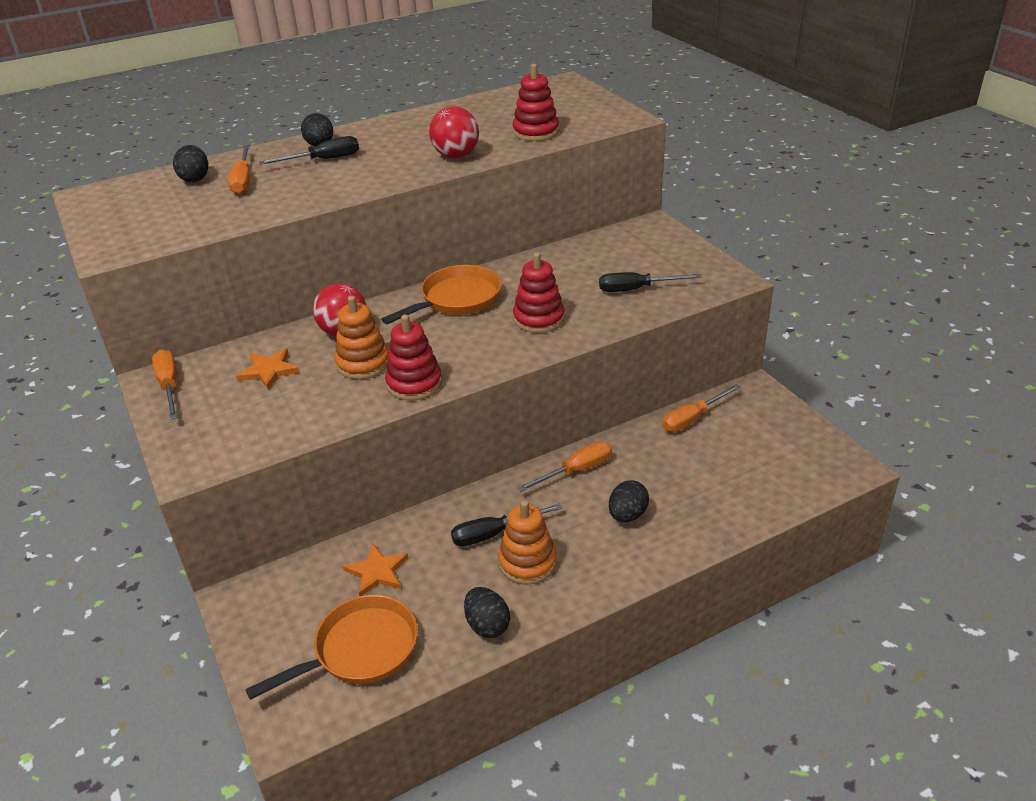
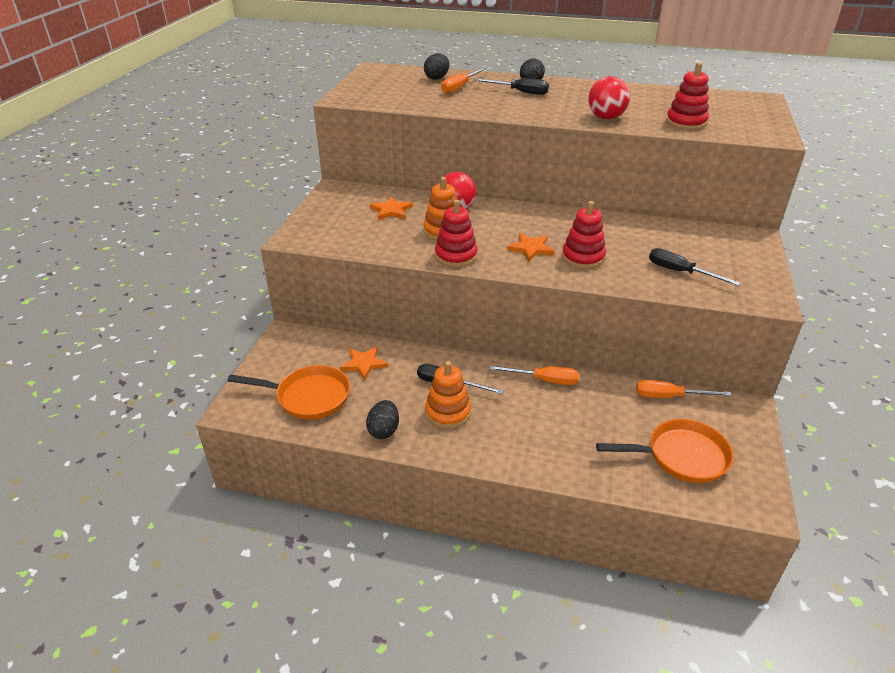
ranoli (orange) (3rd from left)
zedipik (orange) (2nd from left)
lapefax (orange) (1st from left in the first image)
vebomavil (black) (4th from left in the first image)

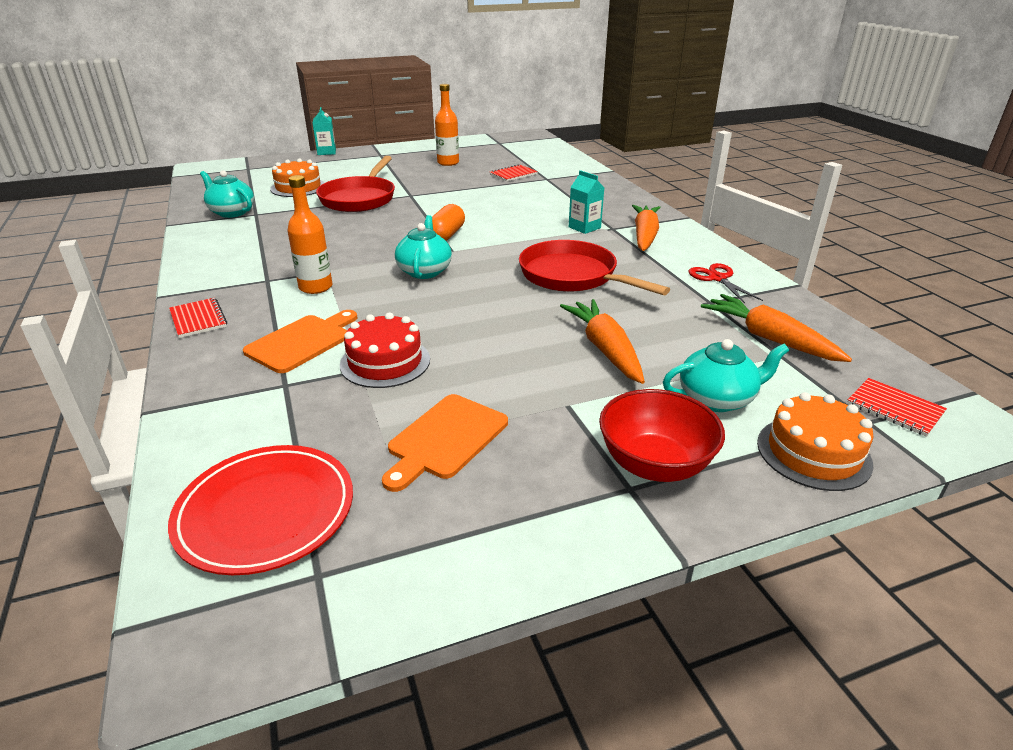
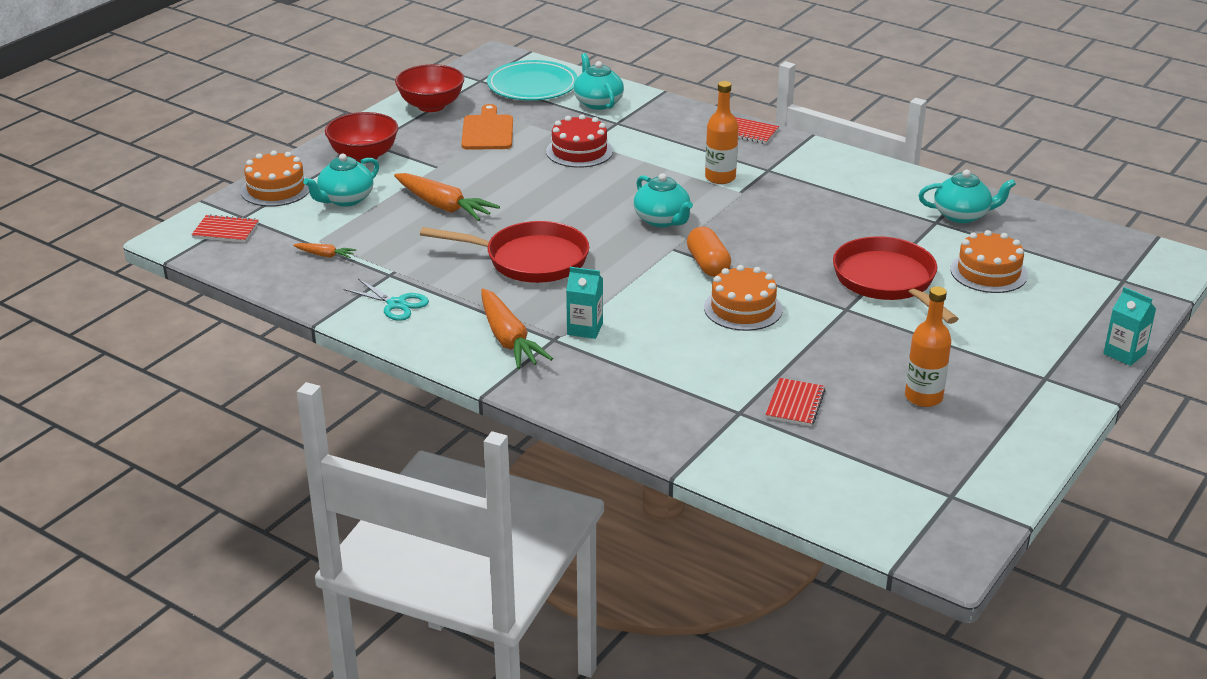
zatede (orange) (1st from left)
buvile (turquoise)
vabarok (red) (2nd from left)
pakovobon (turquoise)
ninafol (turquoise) (2nd from left)
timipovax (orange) (2nd from left)
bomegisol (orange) (1st from left in the first image)

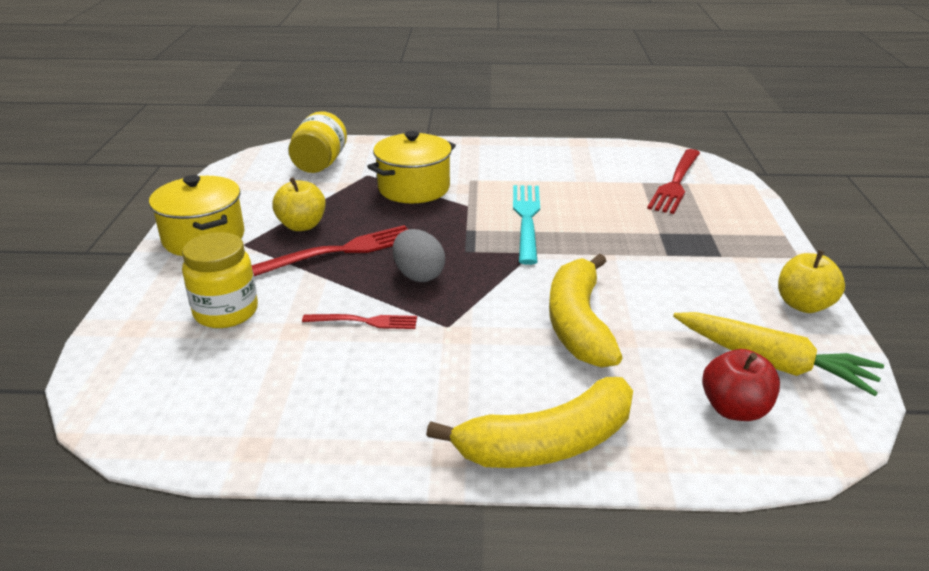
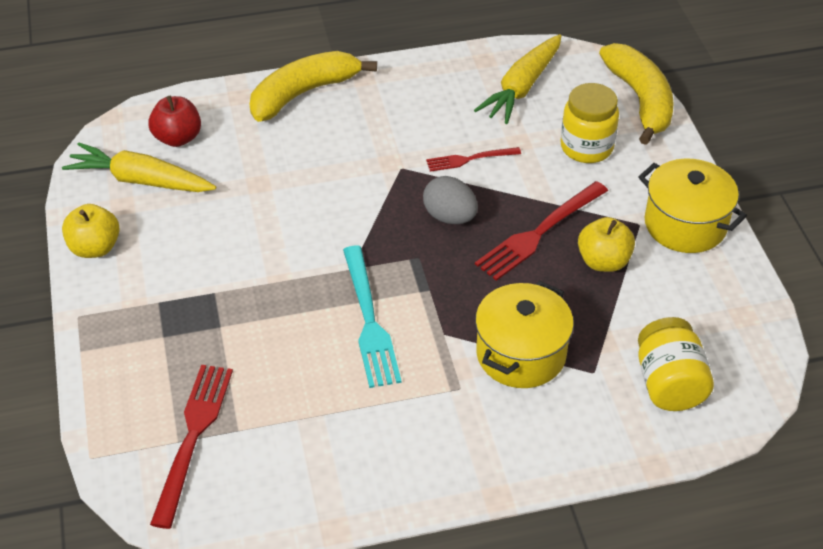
zatede (yellow) (2nd from left)
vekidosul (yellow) (2nd from left)

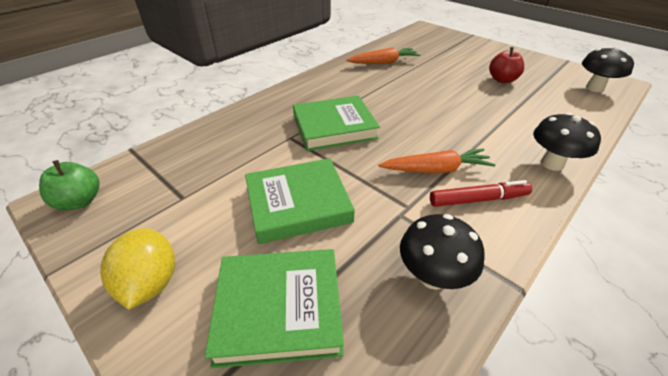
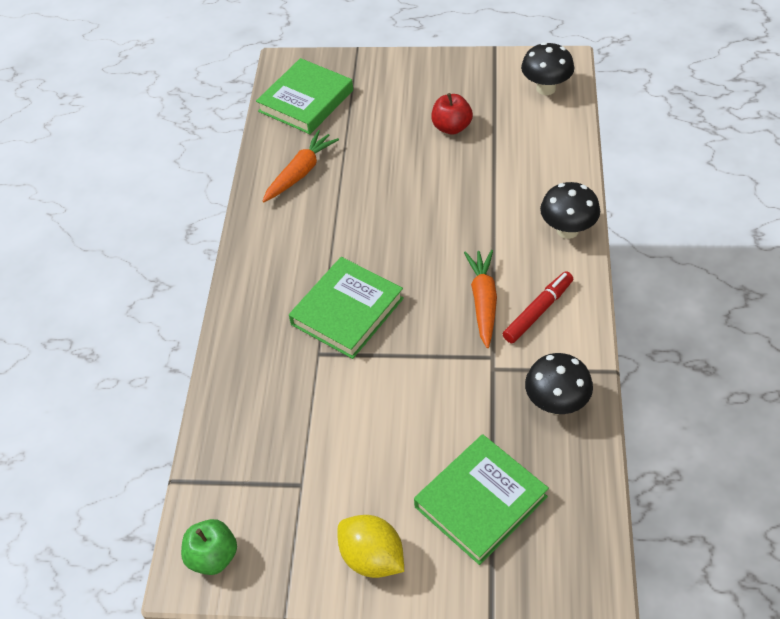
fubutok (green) (1st from left)
zatede (orange) (2nd from left)

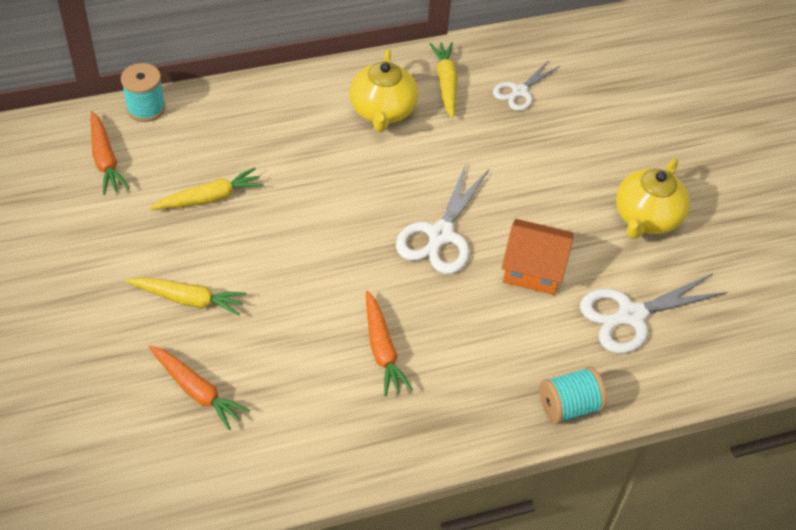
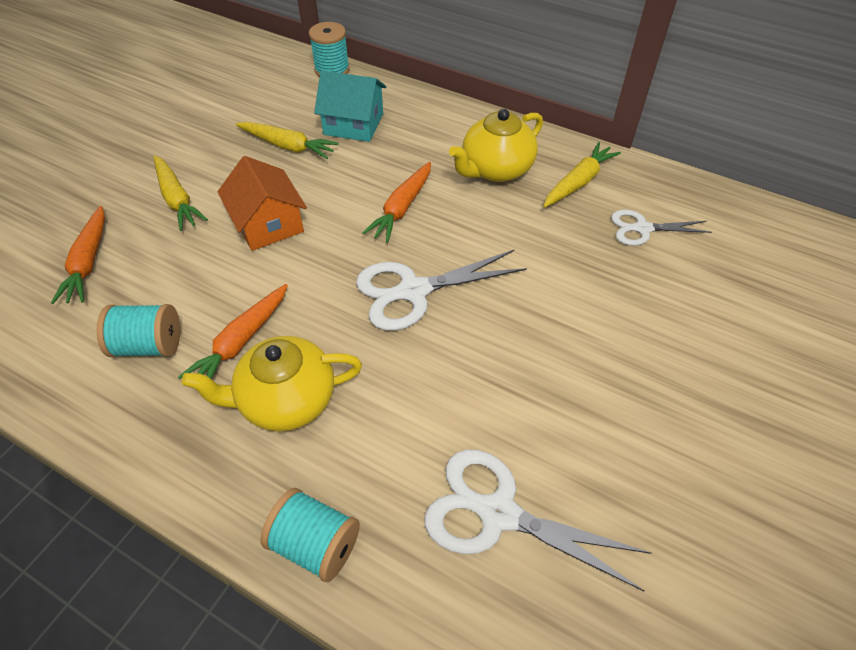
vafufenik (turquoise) (1st from left)
ninafol (yellow) (1st from left)
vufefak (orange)
vufefak (turquoise)
zatede (orange) (3rd from left)

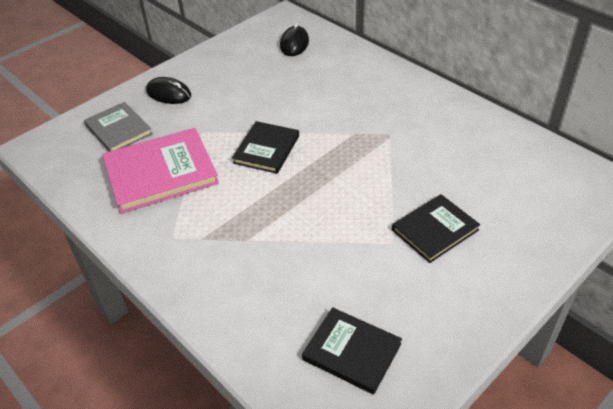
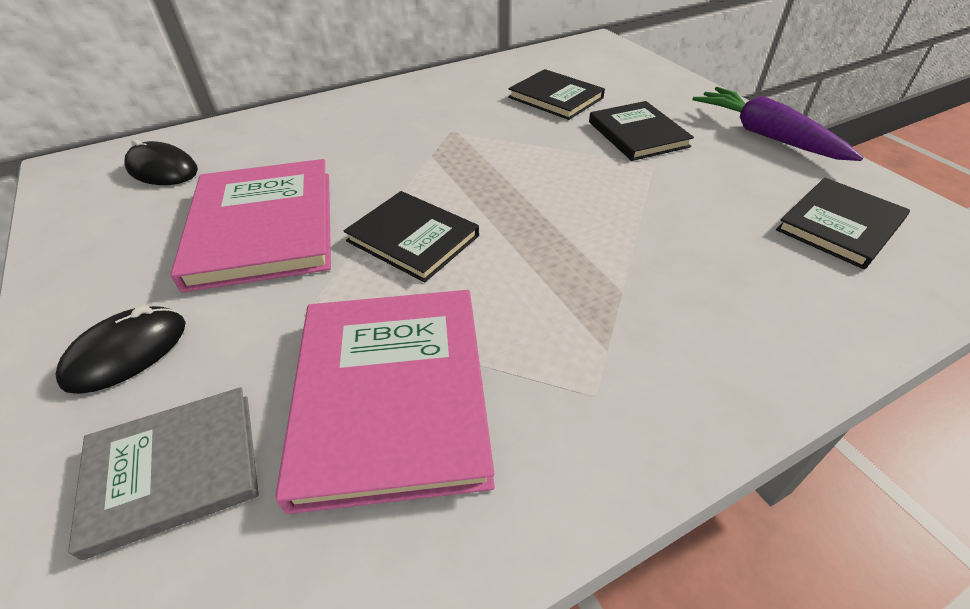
fubutok (pink) (1st from left)
fubutok (black) (2nd from left)
zatede (purple)

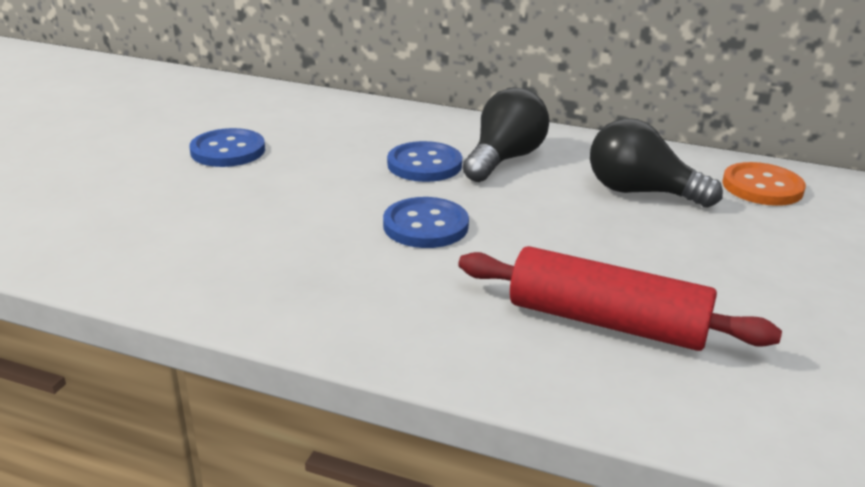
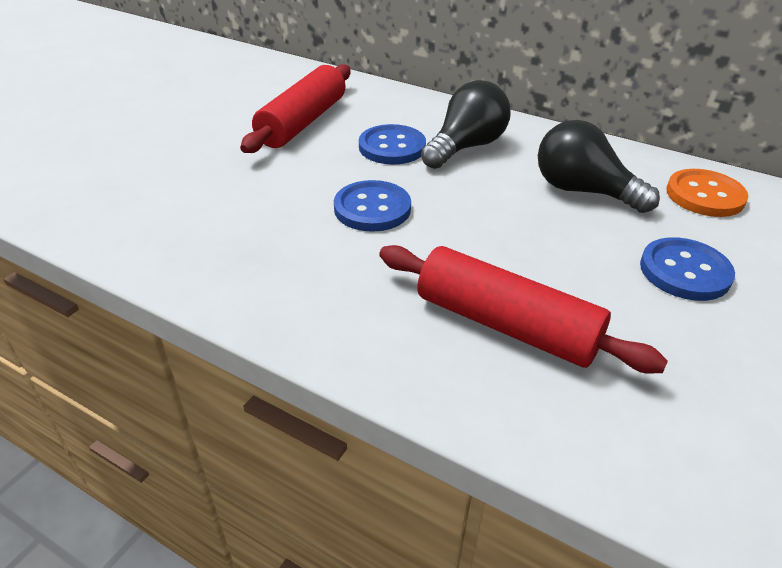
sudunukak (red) (1st from left)
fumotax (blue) (3rd from left)

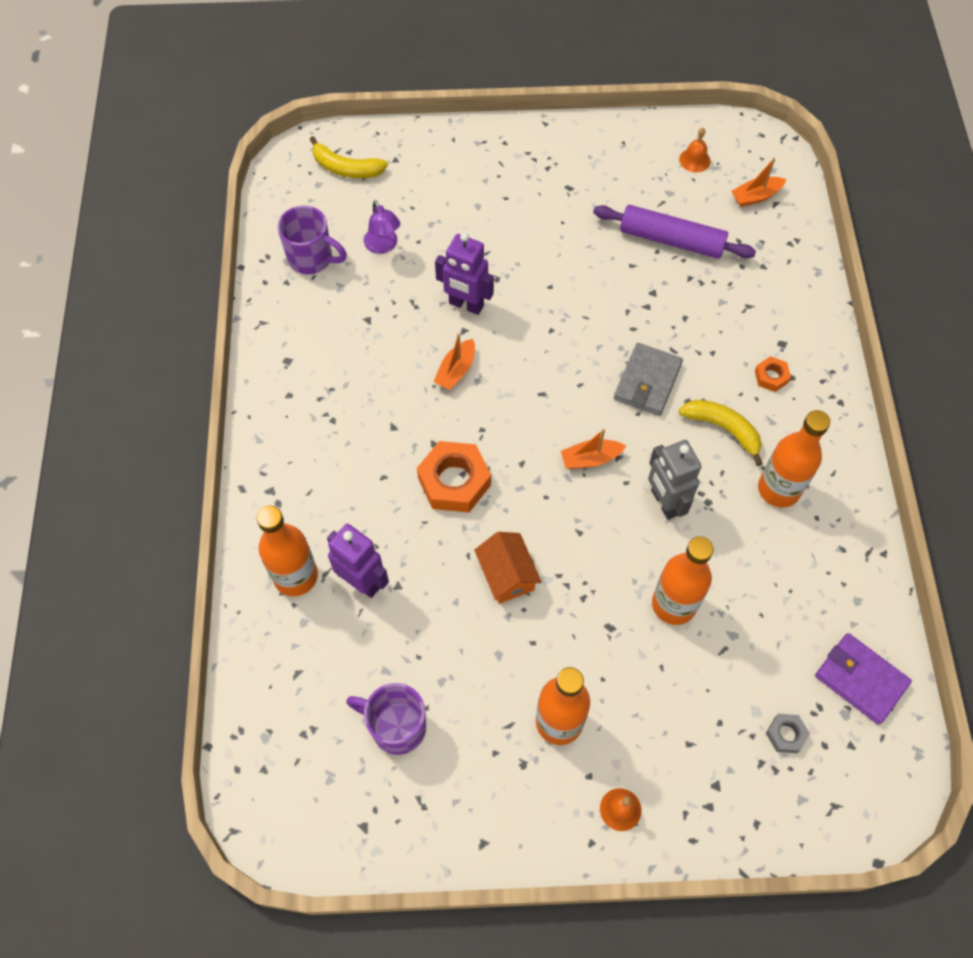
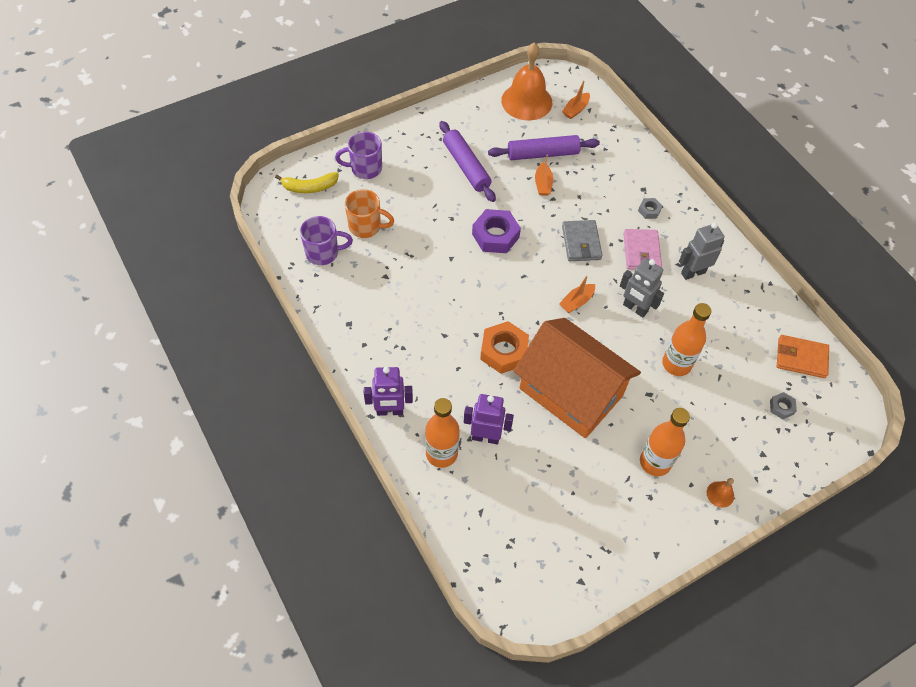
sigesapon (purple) (2nd from left)
sigesapon (orange)
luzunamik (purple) (1st from left)
sudunukak (purple) (1st from left)
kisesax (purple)
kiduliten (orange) (1st from left)
vufefak (orange)
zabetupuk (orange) (1st from left)
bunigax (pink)
kisesax (grey) (1st from left)
luzunamik (grey) (2nd from left)
bunigax (orange)

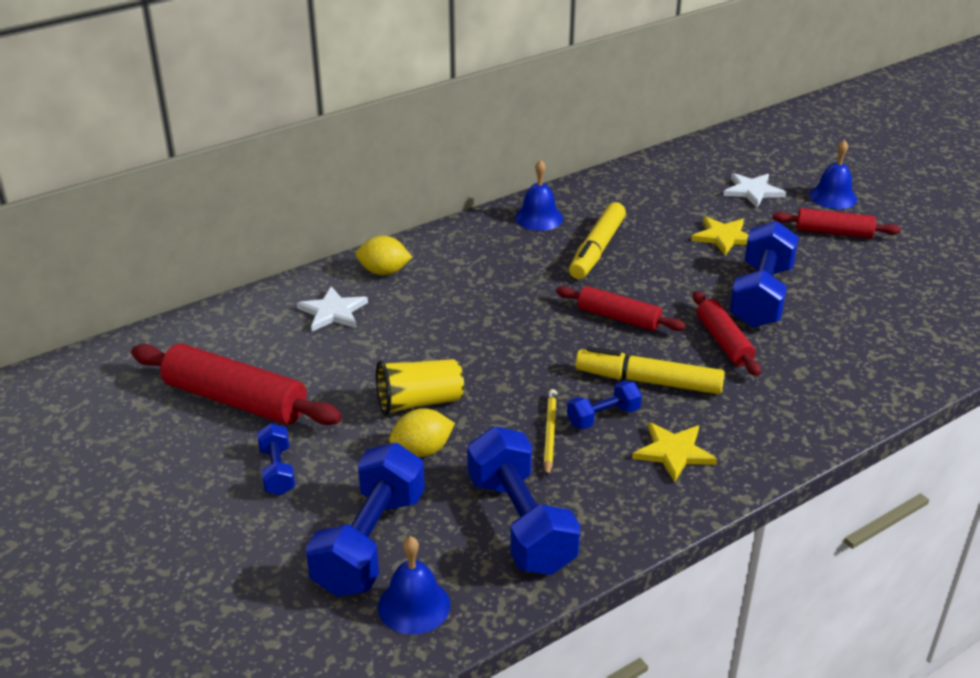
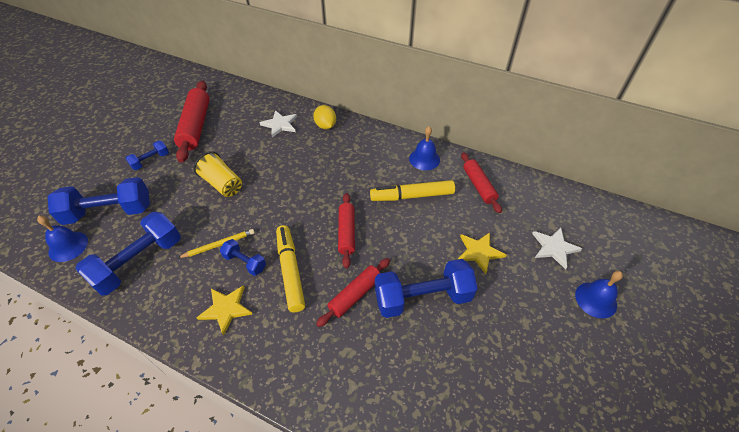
sudunukak (red) (4th from left)
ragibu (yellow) (2nd from left in the first image)

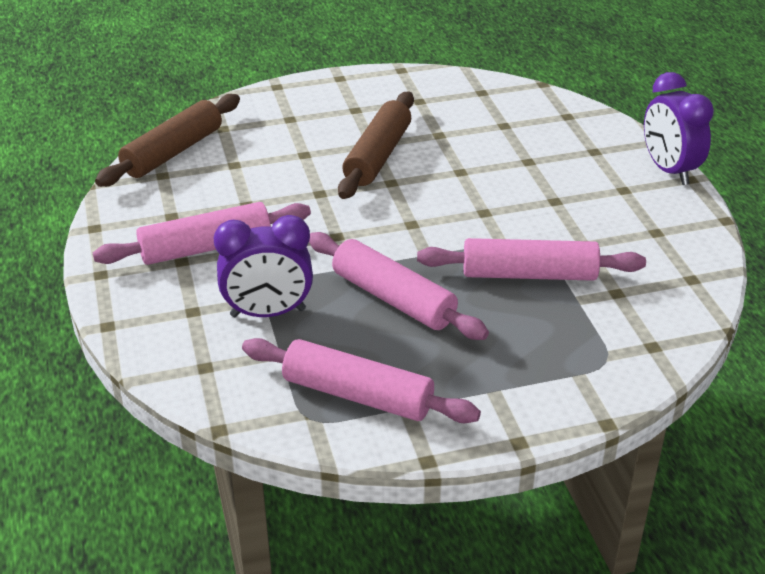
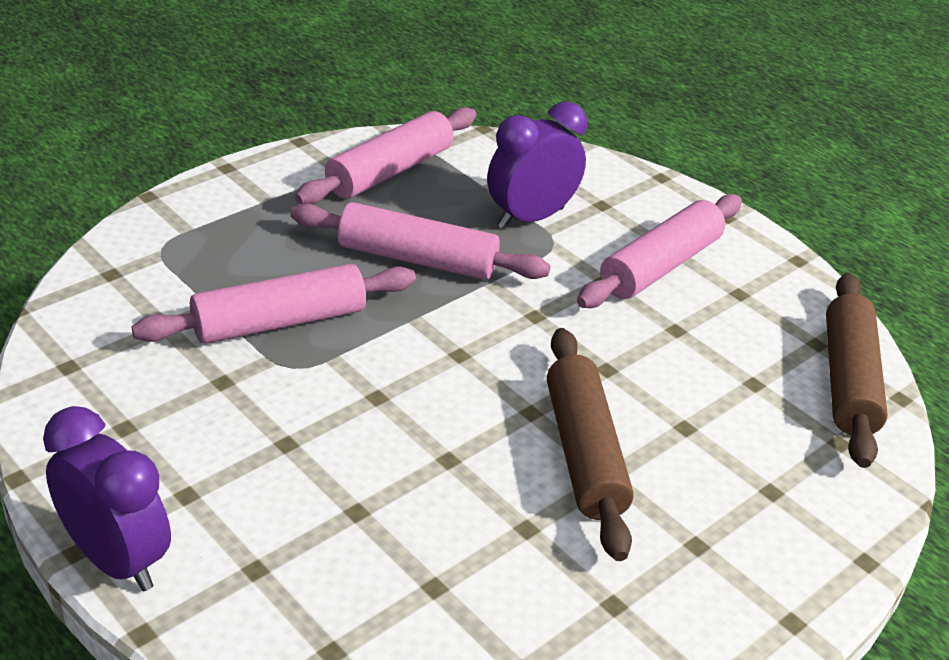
sudunukak (pink) (2nd from left)

